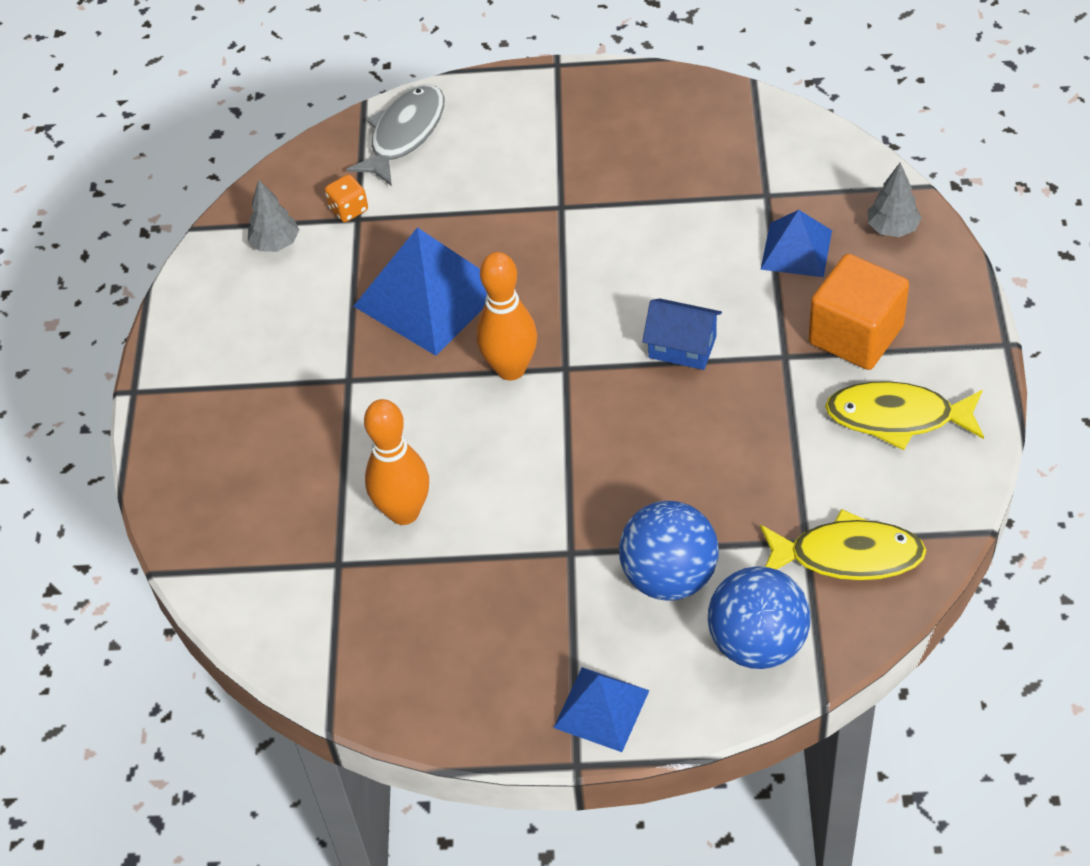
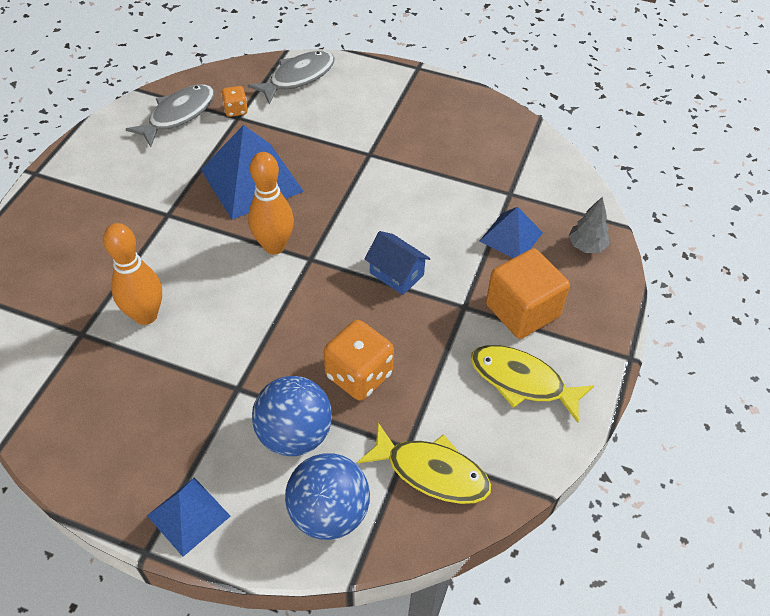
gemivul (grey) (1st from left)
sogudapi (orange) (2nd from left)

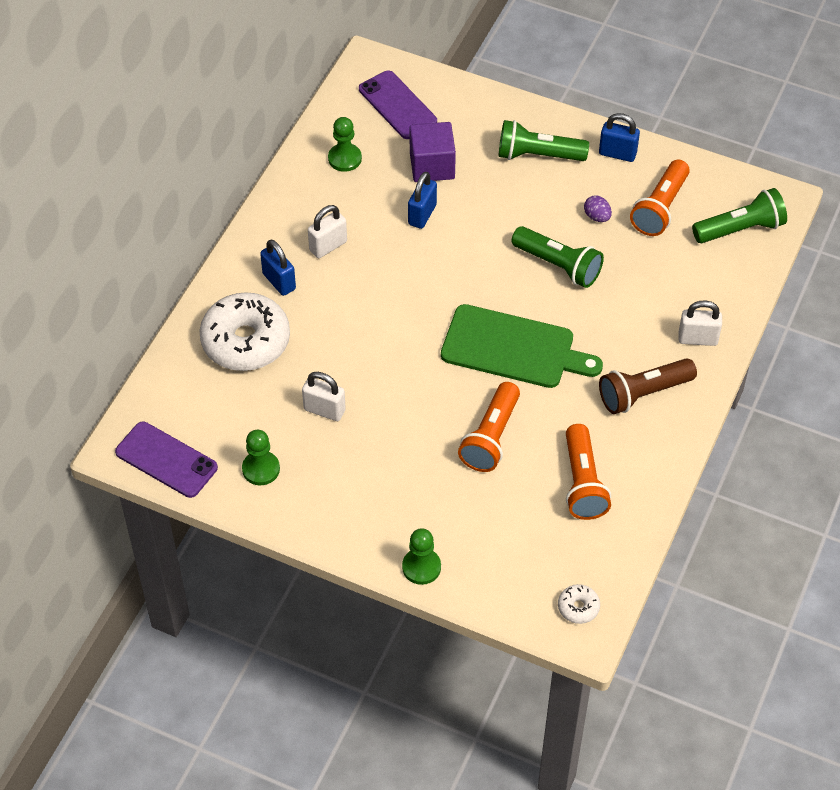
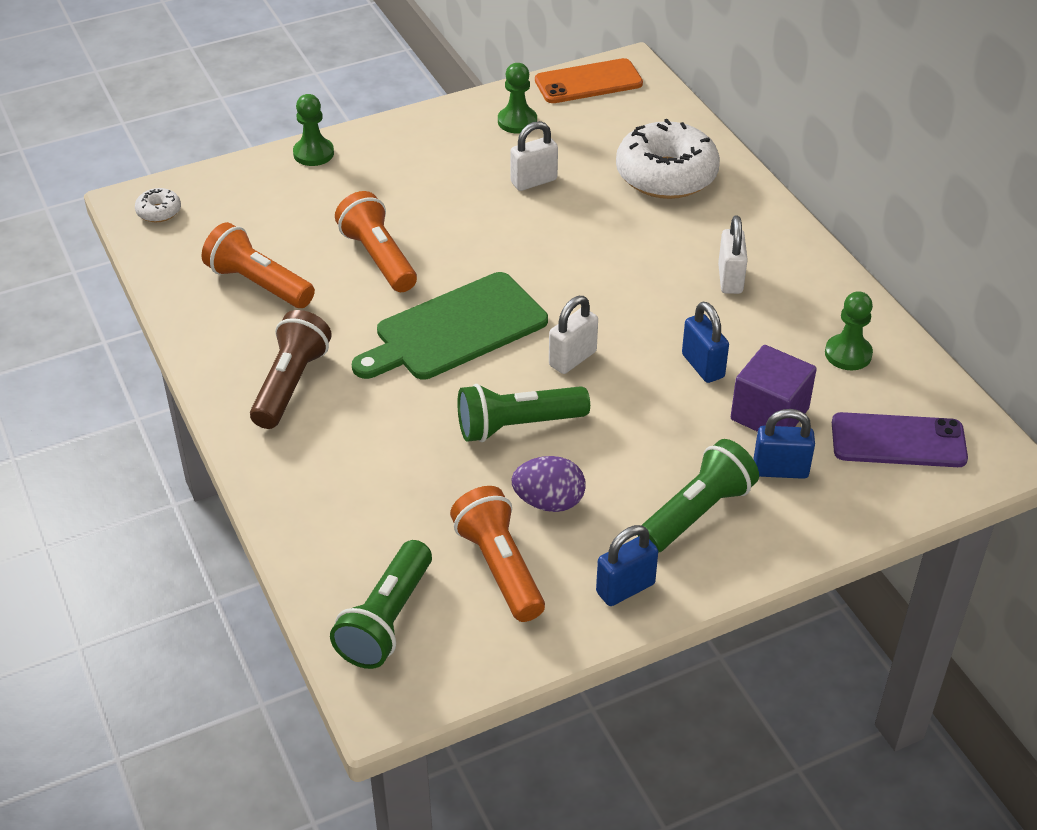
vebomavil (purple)
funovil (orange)
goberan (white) (2nd from left)
goberan (blue) (3rd from left)

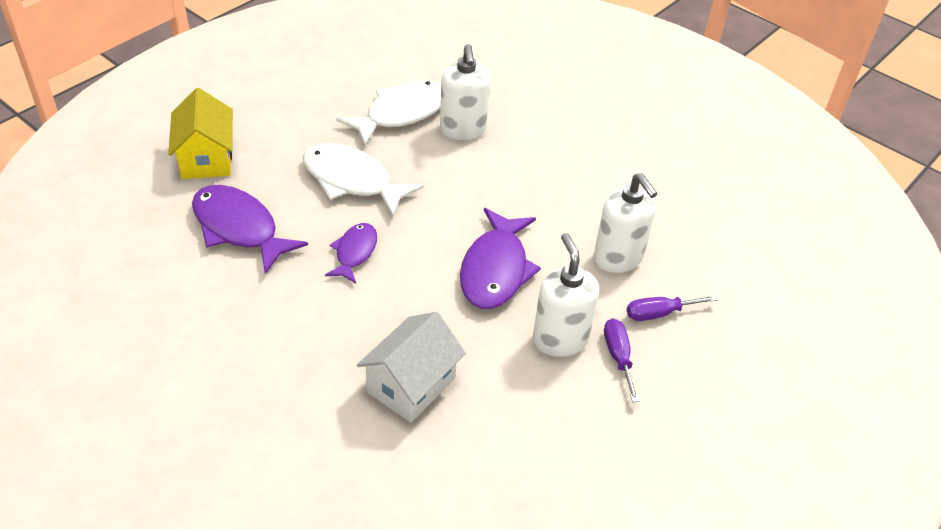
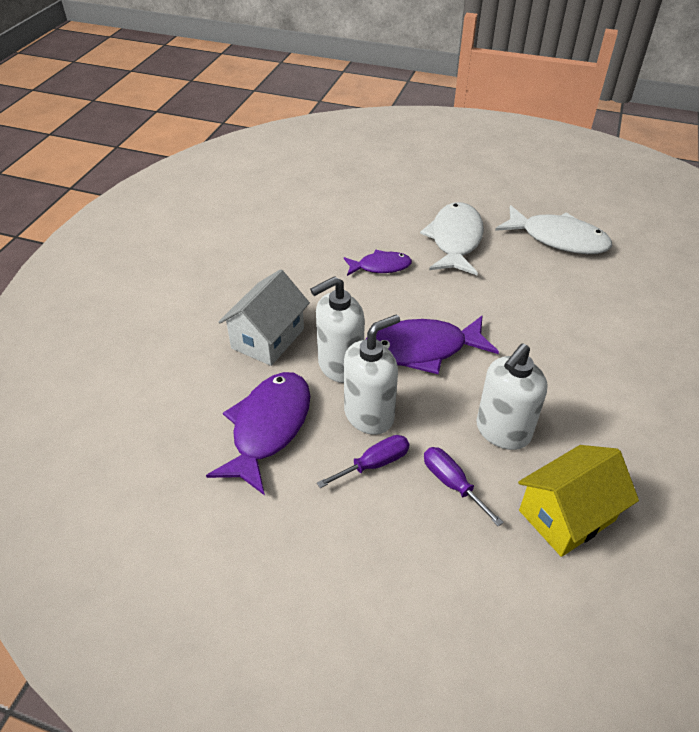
gemivul (purple) (1st from left)
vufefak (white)
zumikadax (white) (1st from left)
vufefak (yellow)

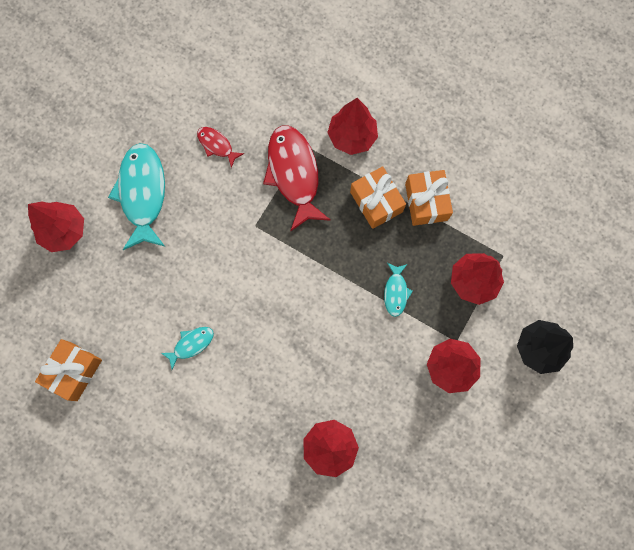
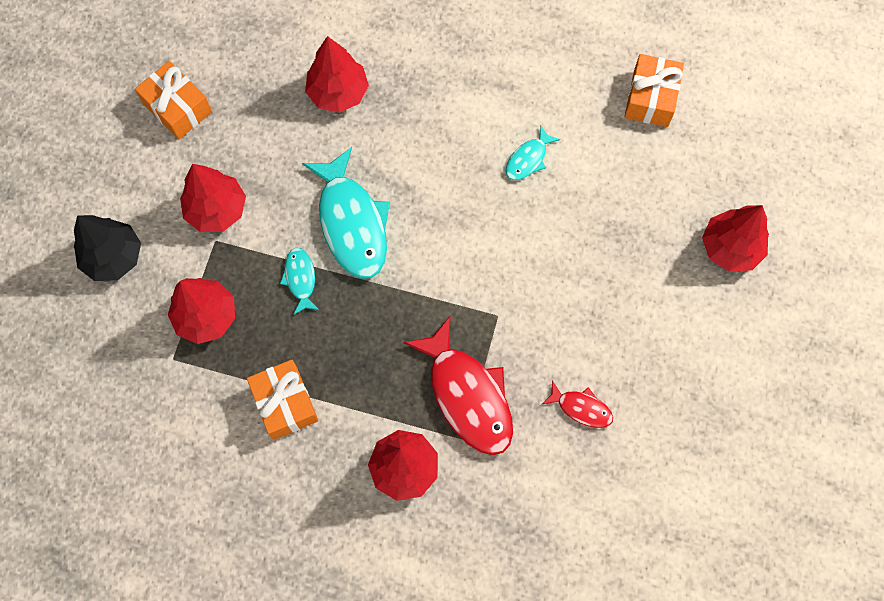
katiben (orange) (1st from left)
gemivul (turquoise) (2nd from left)

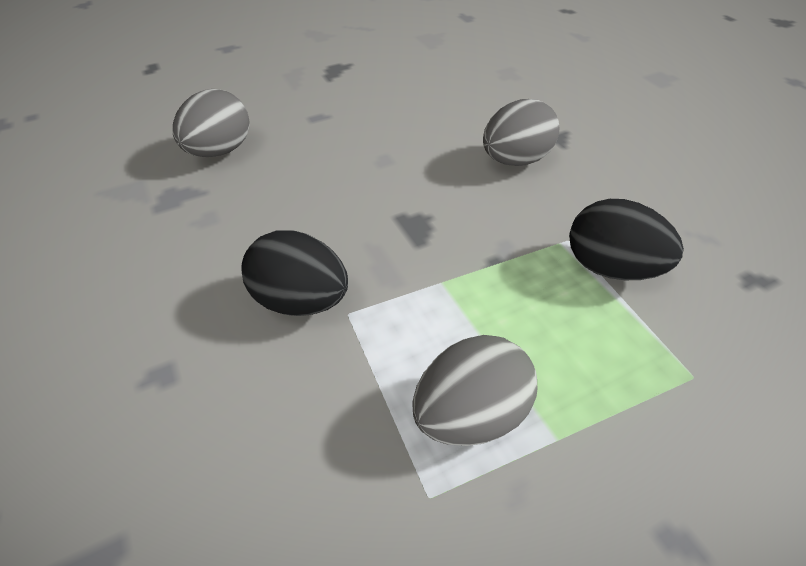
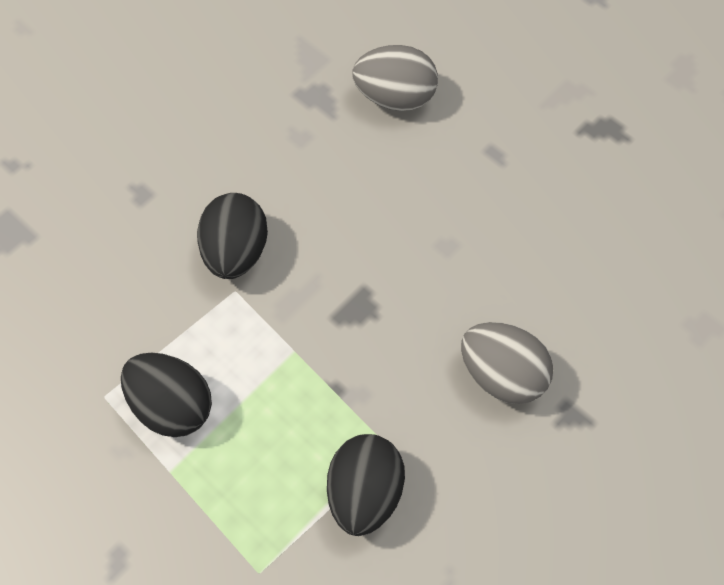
vebomavil (black) (1st from left)

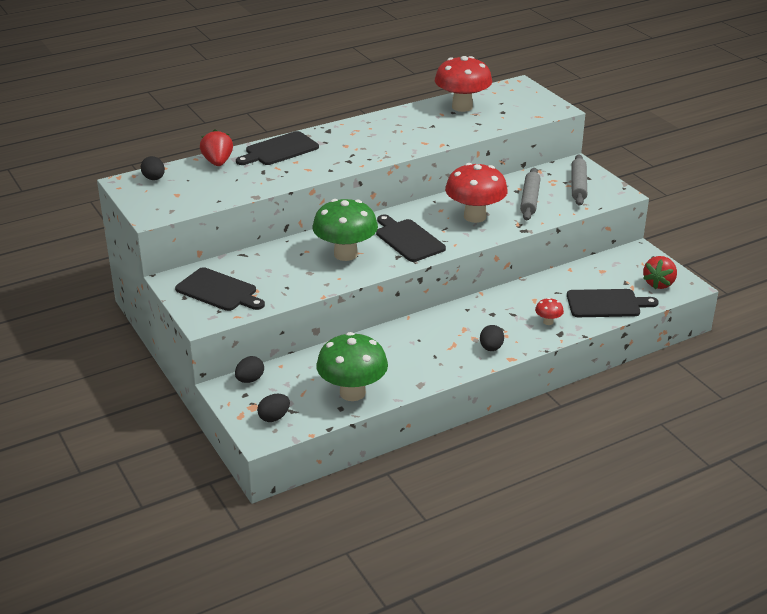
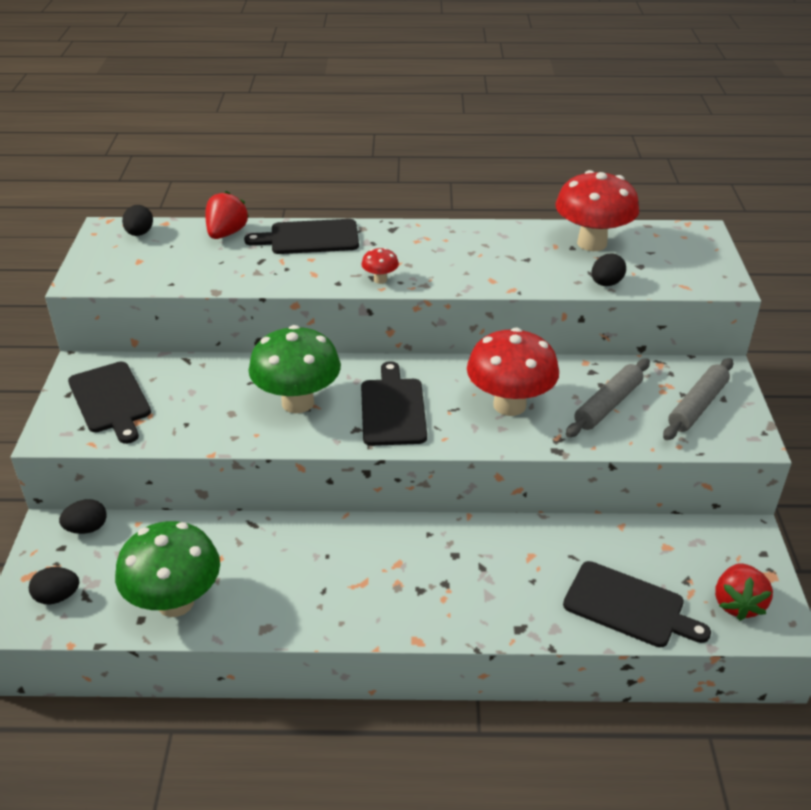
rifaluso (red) (1st from left)
vebomavil (black) (4th from left)
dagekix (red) (2nd from left)

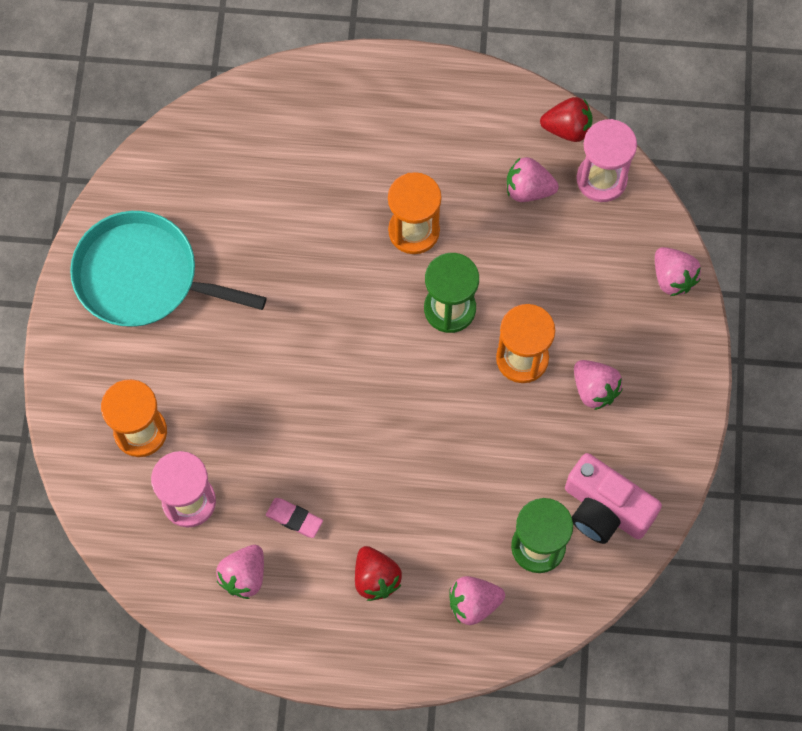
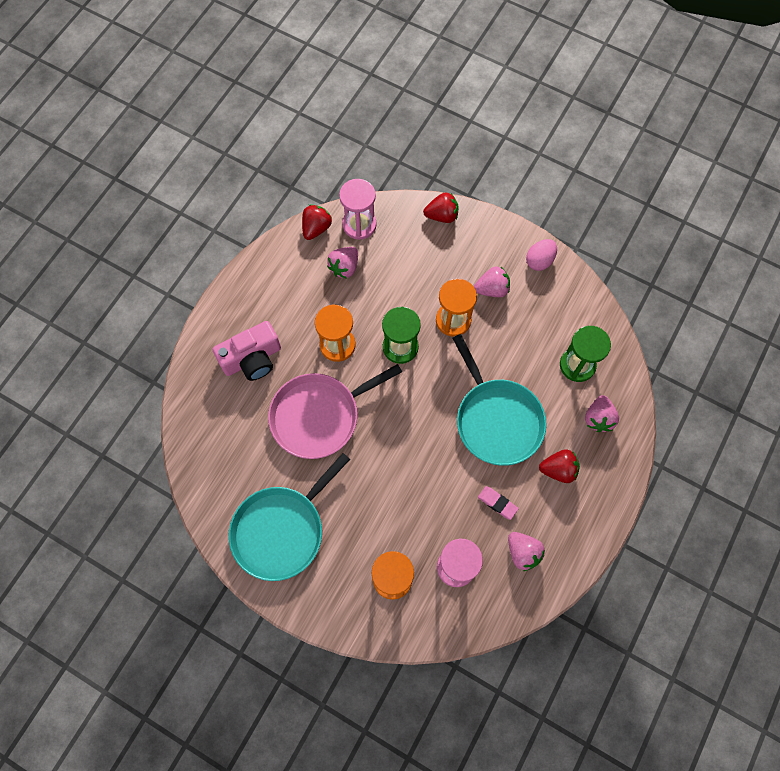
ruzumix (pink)
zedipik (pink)
dagekix (red) (2nd from left)
zedipik (turquoise) (2nd from left)
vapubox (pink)
vebomavil (pink)

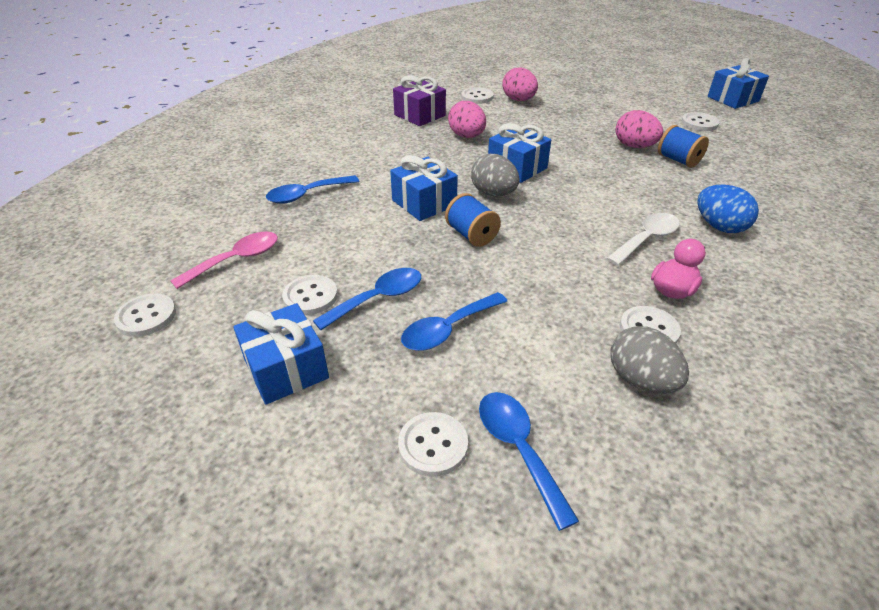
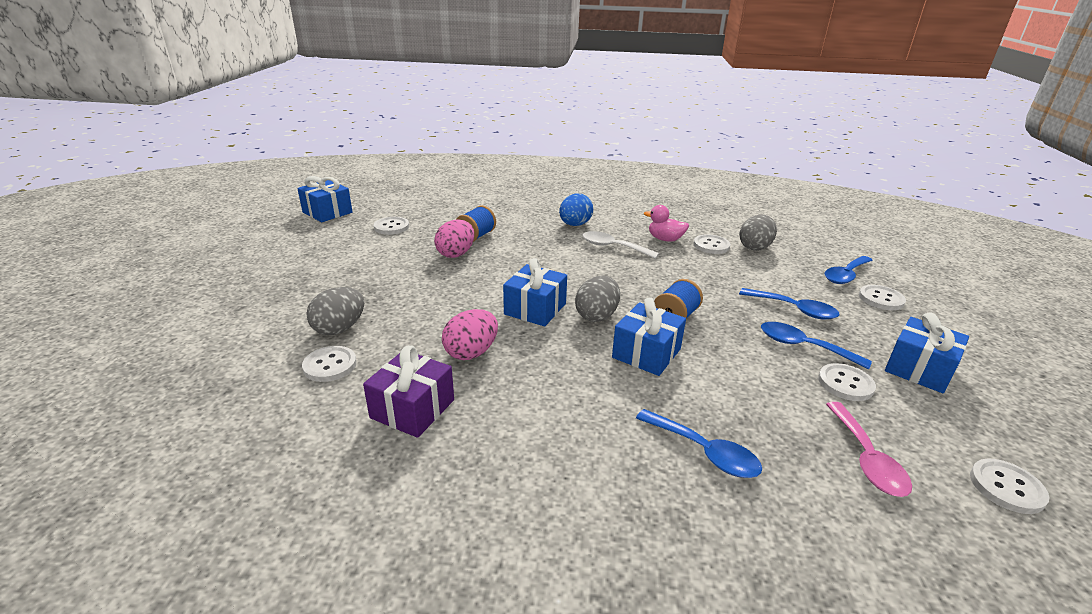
vebomavil (grey) (1st from left)
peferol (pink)

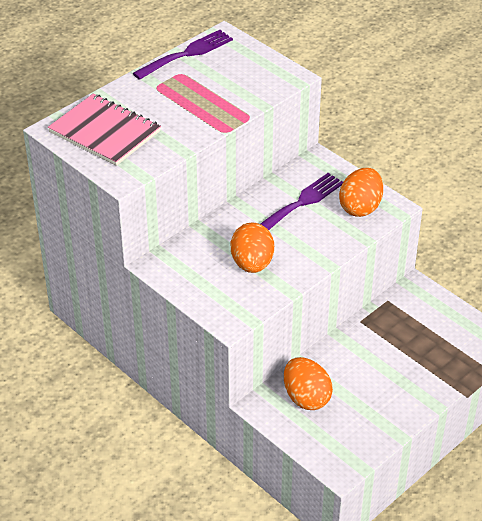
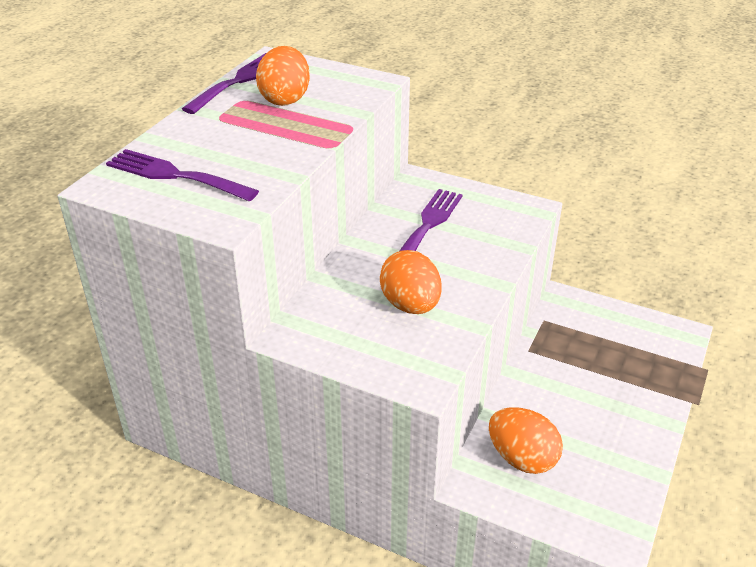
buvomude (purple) (1st from left)
vebomavil (orange) (1st from left)

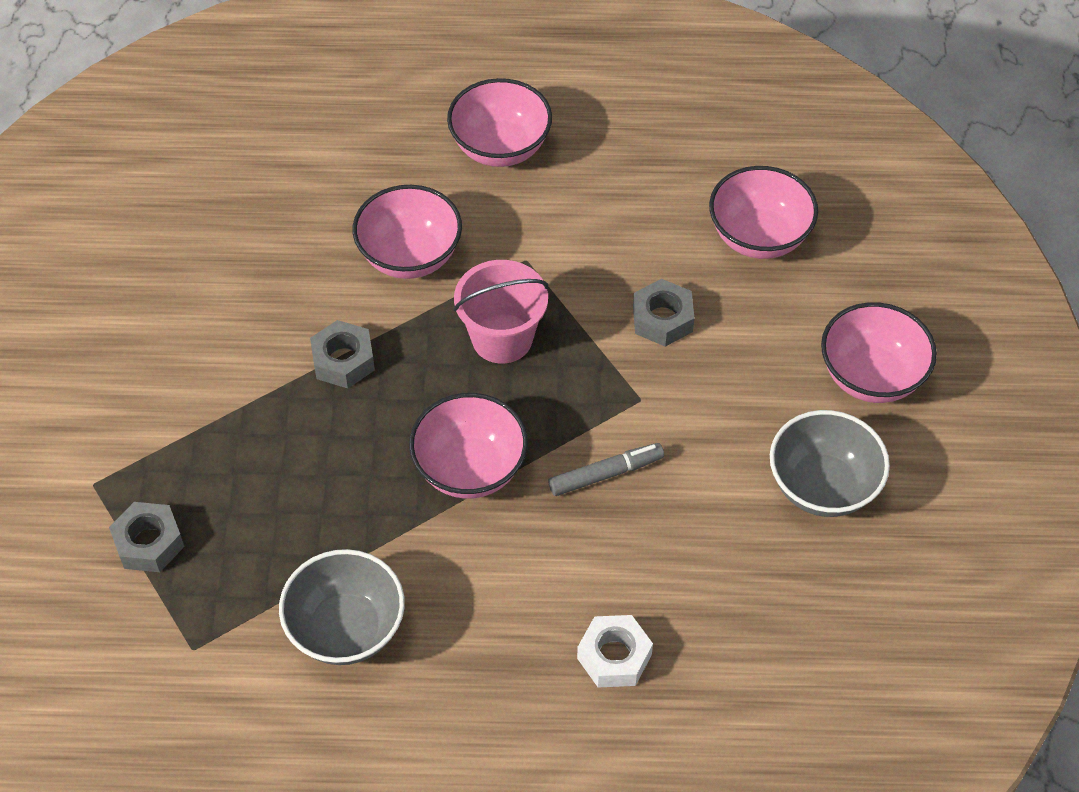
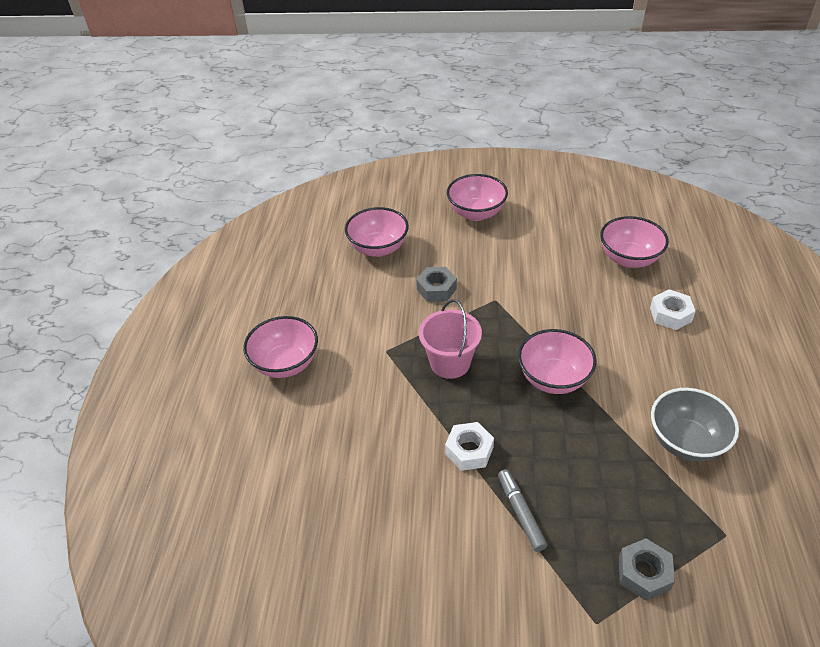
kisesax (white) (1st from left)
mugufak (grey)
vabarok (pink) (5th from left)
vabarok (grey) (2nd from left in the first image)

